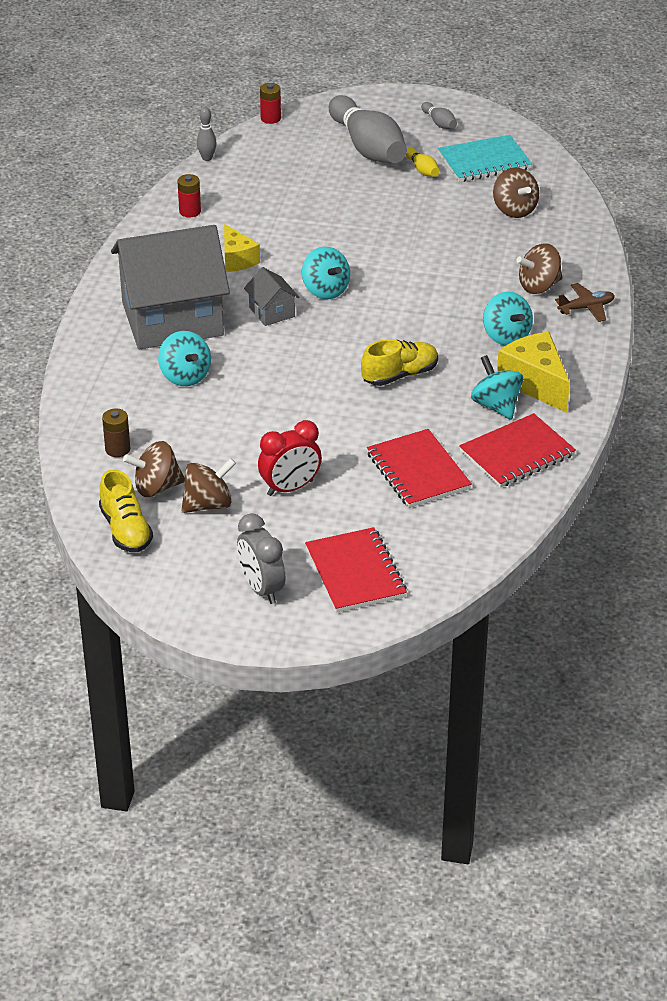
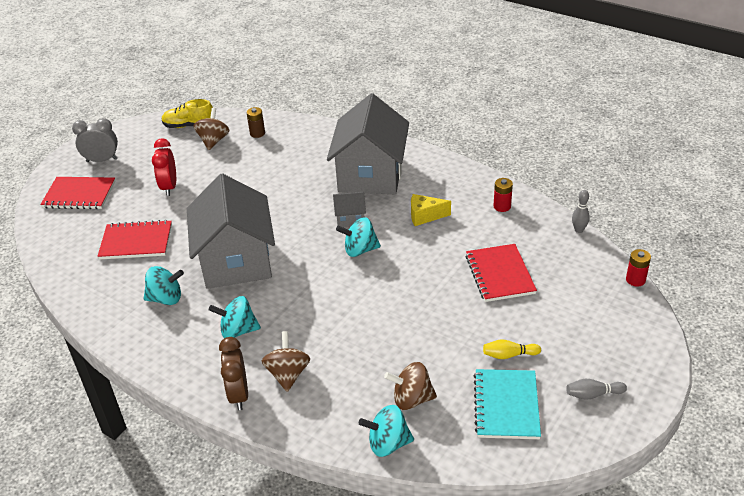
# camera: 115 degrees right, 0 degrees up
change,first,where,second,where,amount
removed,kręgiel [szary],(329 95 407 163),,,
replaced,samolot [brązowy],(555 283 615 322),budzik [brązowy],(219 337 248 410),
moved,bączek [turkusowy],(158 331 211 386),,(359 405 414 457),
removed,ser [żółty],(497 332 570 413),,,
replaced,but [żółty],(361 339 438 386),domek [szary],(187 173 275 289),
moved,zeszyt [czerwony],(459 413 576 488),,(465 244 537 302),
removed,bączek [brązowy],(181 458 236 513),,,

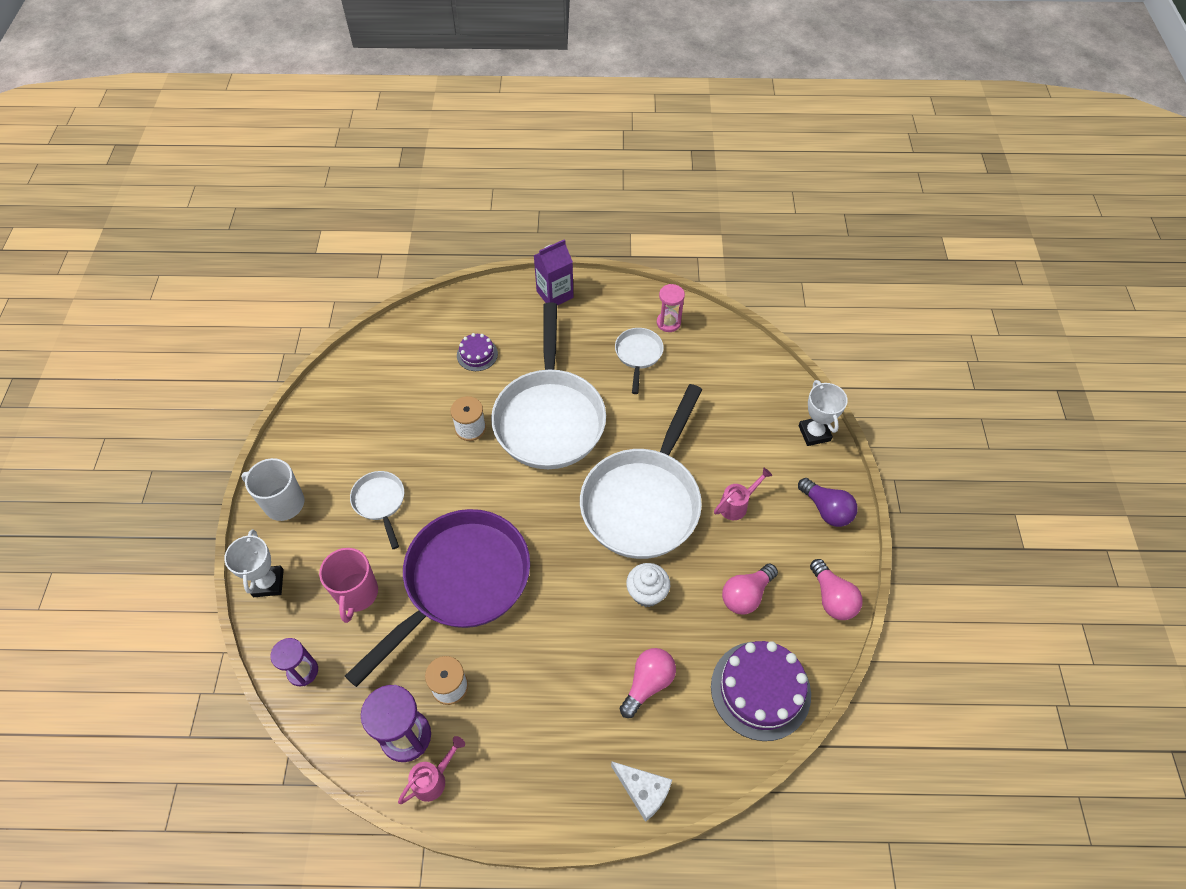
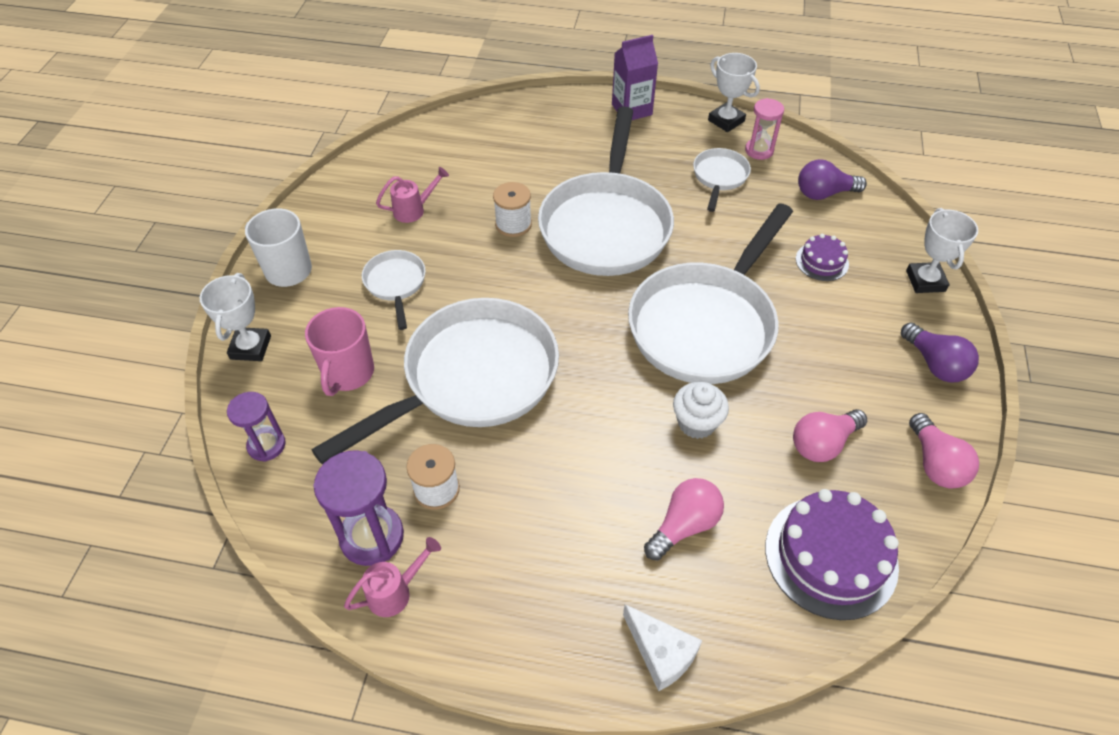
# camera: 10 degrees right, 5 degrees down
change,first,where,second,where,amount
moved,tort [fioletowy],(457 333 498 371),,(796 234 849 281),
moved,konewka [różowy],(714 467 772 520),,(376 167 449 223),
recoloured,patelnia [fioletowy],(345 509 530 687),patelnia [biały],(311 298 559 464),
added,,,puchar [biały],(708 53 760 132),
added,,,żarówka [fioletowy],(798 159 867 200),

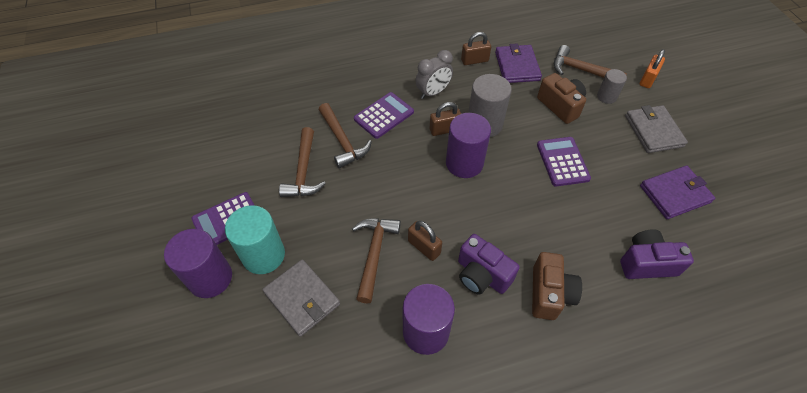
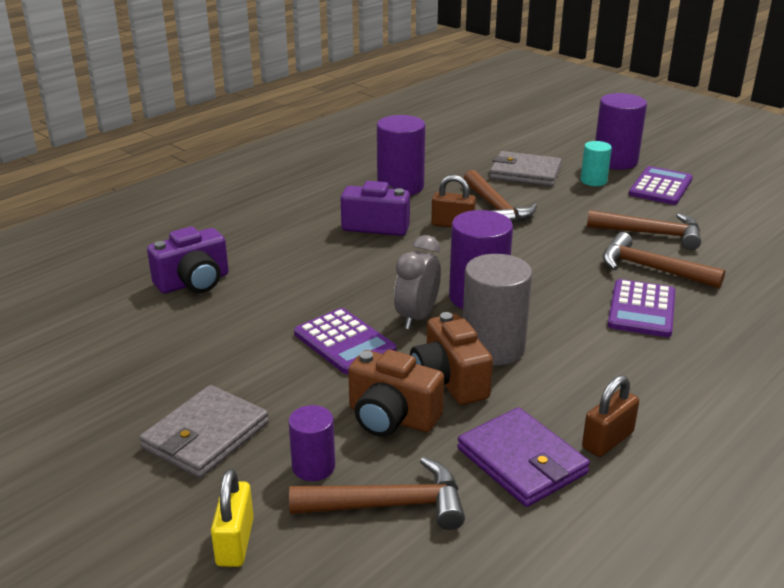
# camera: 150 degrees right, 25 degrees down
change,first,where,second,where,amount
recoloured,kłódka [pomarańczowy],(640 49 665 88),kłódka [żółty],(211 469 254 567),
moved,budzik [szary],(416 50 453 99),,(394 235 441 329),
recoloured,walec [szary],(597 69 627 104),walec [fioletowy],(288 405 335 481),
removed,kłódka [brązowy],(430 102 461 136),,,
turned,portfel [szary],(625 105 688 153),,(139 385 269 478),75 degrees clockwise
turned,młotek [brązowy],(279 127 326 197),,(587 210 701 250),135 degrees clockwise
removed,portfel [fioletowy],(640 166 715 219),,,
resized,walec [turkusowy],(225 205 285 274),,(581 141 612 186),x0.57
moved,aparat fotograficzny [brązowy],(532 252 582 320),,(410 312 493 405),

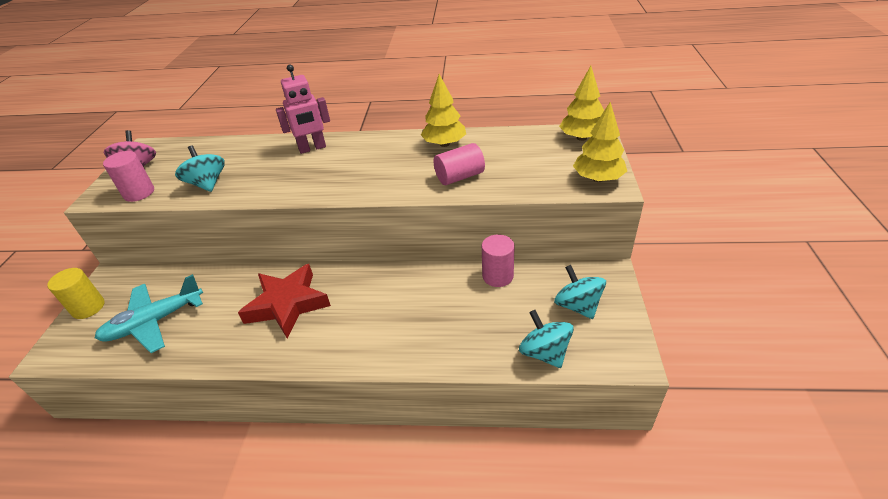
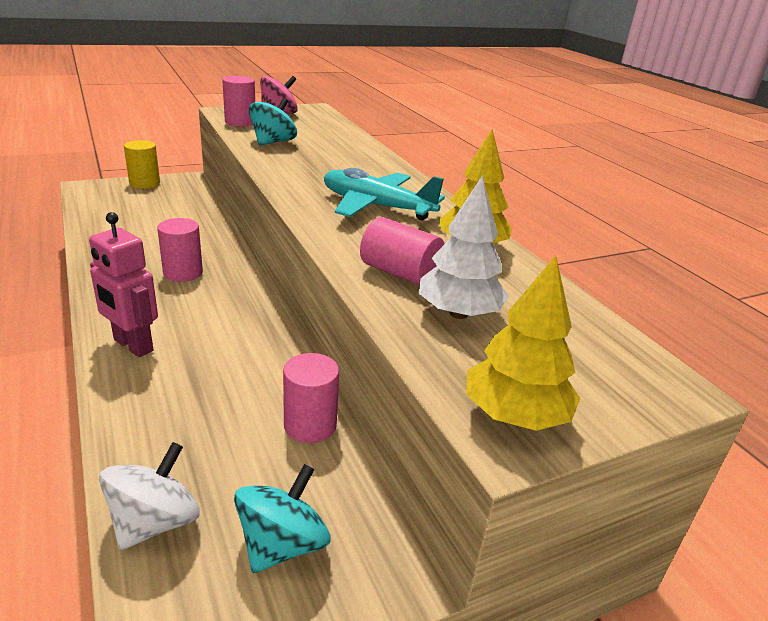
# camera: 55 degrees right, 10 degrees down
change,first,where,second,where,amount
moved,robot [różowy],(276 65 330 154),,(89 212 158 357),
removed,drzewko [żółty],(559 66 604 141),,,
replaced,gwiazda [czerwony],(238 264 331 339),walec [różowy],(157 218 203 282),
moved,samolot [turkusowy],(95 274 203 353),,(324 168 445 220),
recoloured,bączek [turkusowy],(519 310 574 368),bączek [biały],(99 442 200 550),
added,,,drzewko [biały],(419 176 509 319),

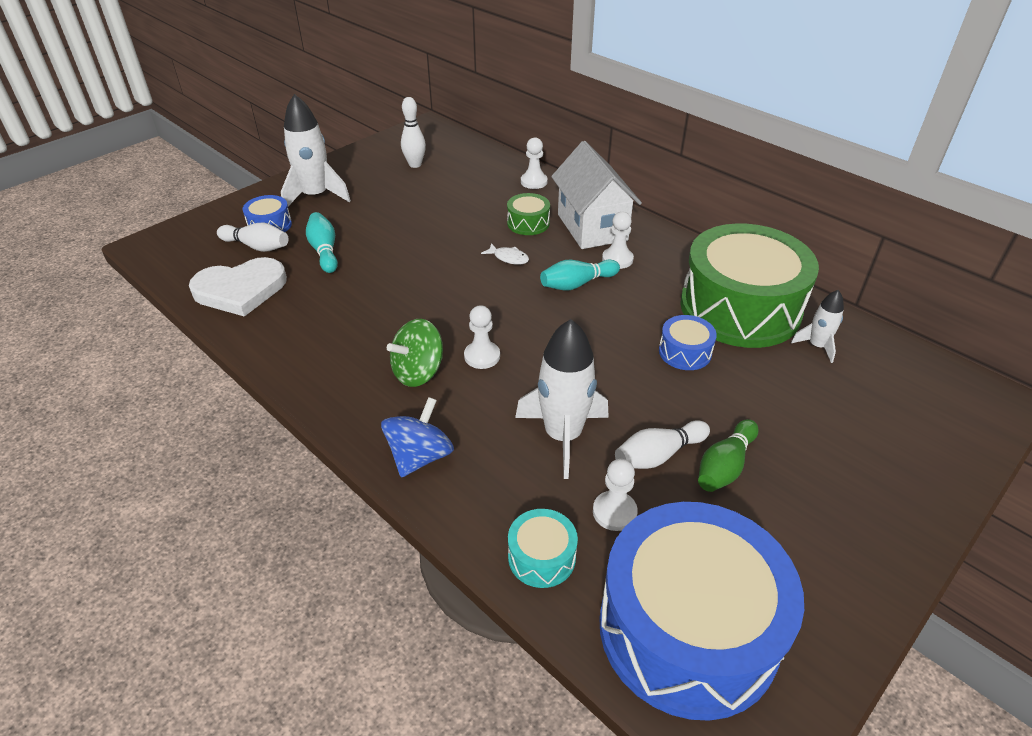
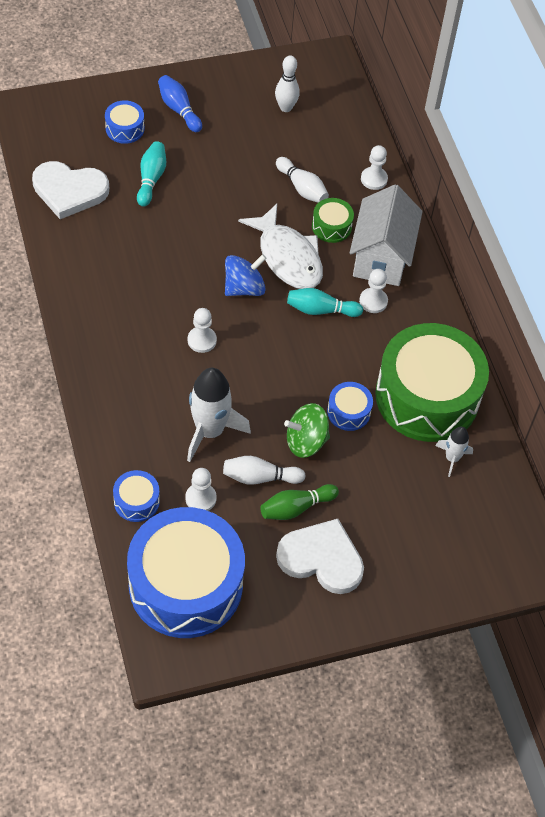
# camera: 25 degrees right, 15 degrees up
change,first,where,second,where,amount
replaced,rakieta [biały],(281 94 351 206),kręgiel [niebieski],(158 75 202 132),
moved,kręgiel [biały],(217 223 288 252),,(276 157 329 203),
resized,ryba [biały],(481 243 529 265),,(238 204 323 289),x2.50
moved,bączek [zielony],(387 319 443 387),,(284 403 330 458),
moved,bączek [niebieski],(381 397 454 477),,(225 254 267 296),
recoloured,bęben [turkusowy],(508 509 578 588),bęben [niebieski],(113 470 160 522),
added,,,serce [biały],(276 519 364 594),

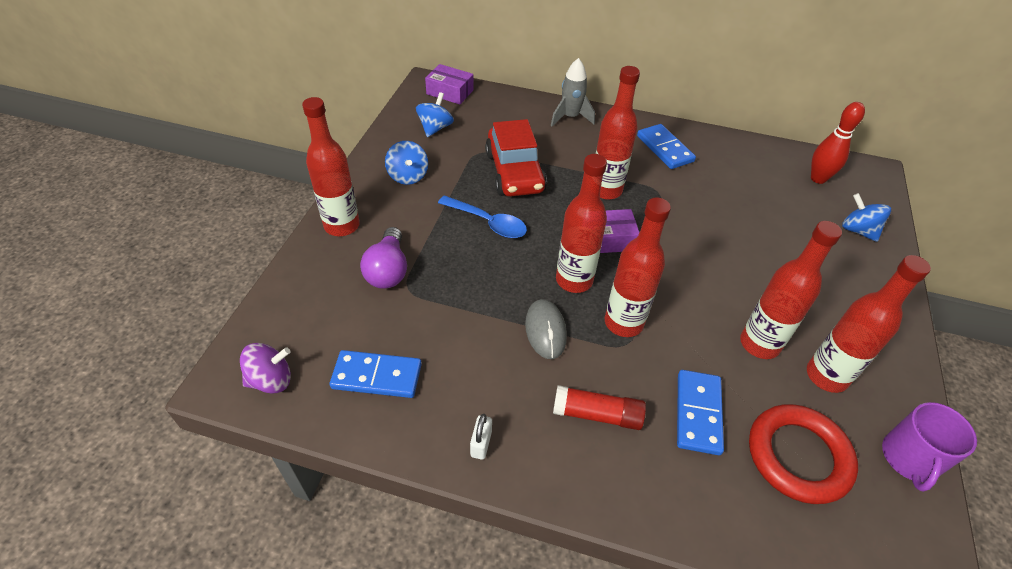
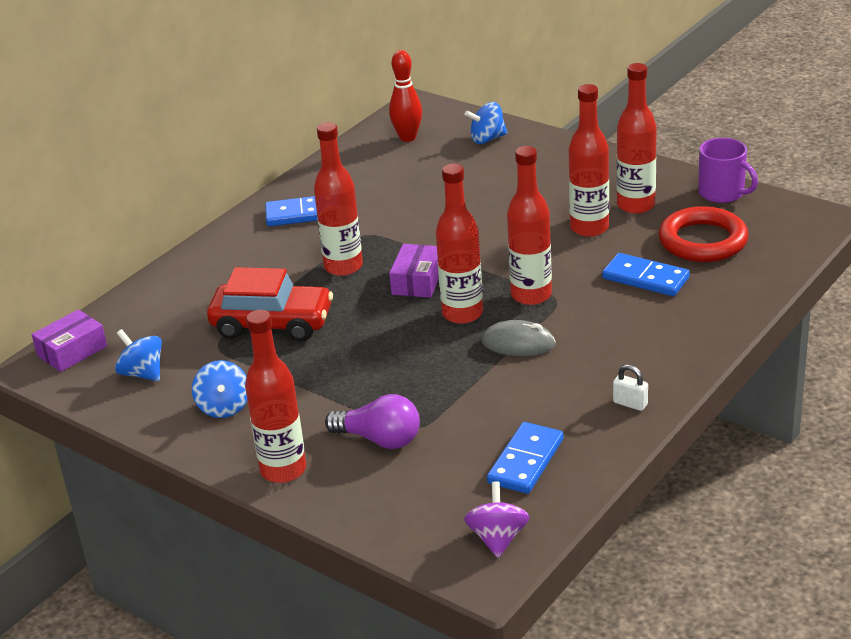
# camera: 65 degrees left, 15 degrees down
change,first,where,second,where,amount
removed,rakieta [szary],(551 58 595 126),,,
turned,bączek [niebieski],(385 141 428 185),,(192 360 247 418),75 degrees clockwise
removed,łyżka [niebieski],(438 195 527 238),,,
removed,klej w sztyfcie [czerwony],(553 385 646 430),,,

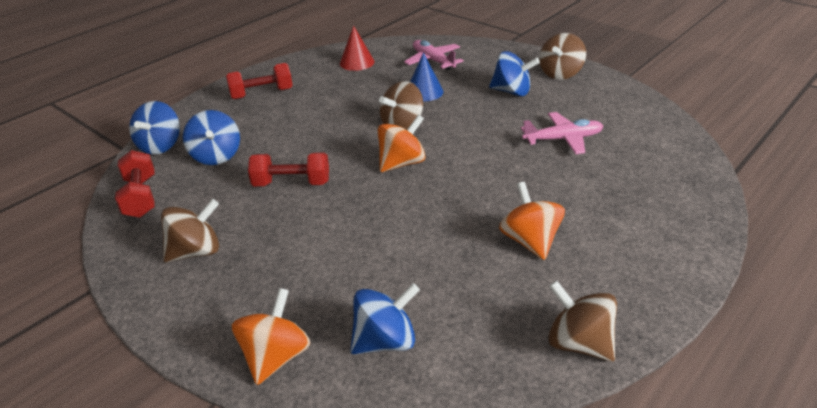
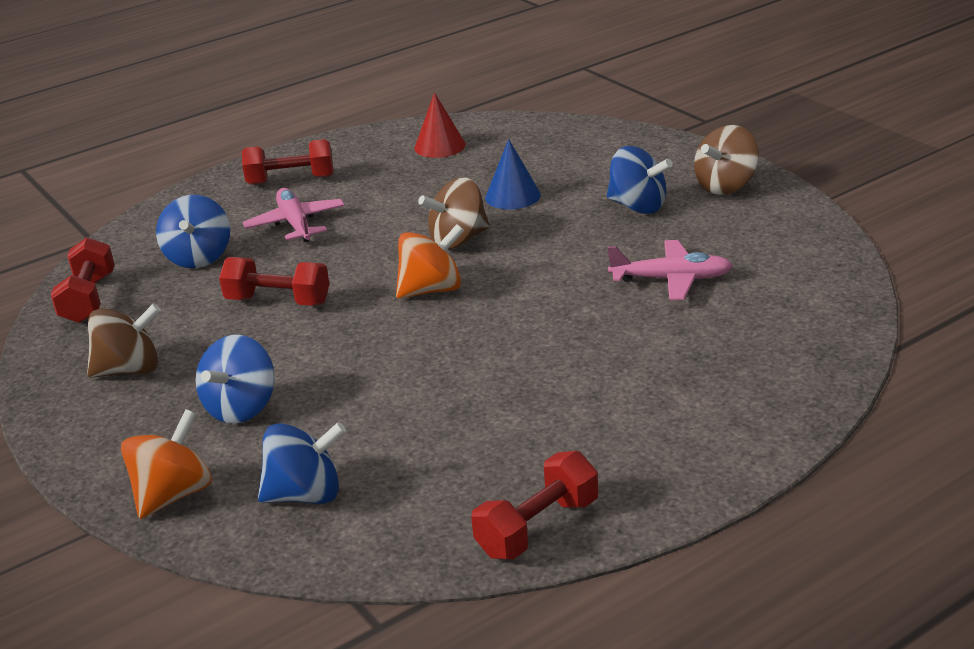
# camera: 15 degrees right, 5 degrees down
change,first,where,second,where,amount
moved,samolot [różowy],(404 40 464 70),,(243 188 345 242),
moved,bączek [niebieski],(129 101 180 155),,(196 335 275 424),
removed,bączek [pomarańczowy],(499 182 565 260),,,
replaced,bączek [brązowy],(548 280 617 362),hantel [czerwony],(471 451 598 559),

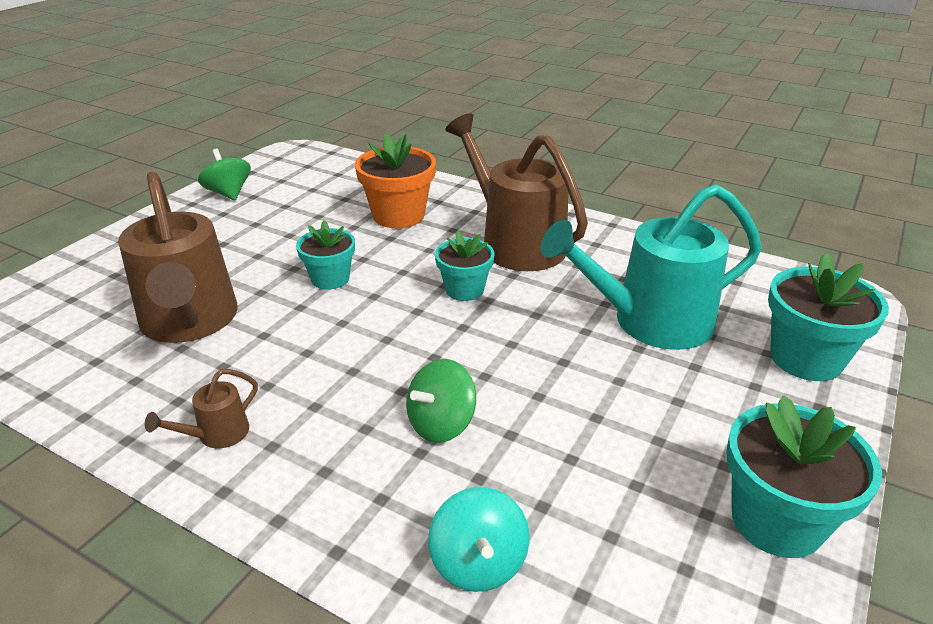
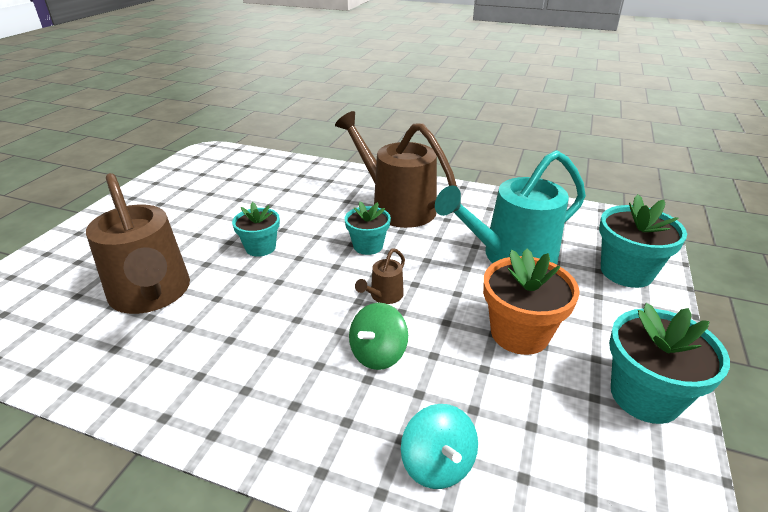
# camera: 10 degrees left, 0 degrees up
change,first,where,second,where,amount
moved,doniczka [pomarańczowy],(355 134 436 228),,(483 249 580 355),
removed,bączek [zielony],(198 149 251 200),,,
moved,konewka [brązowy],(145 369 258 448),,(355 249 405 304),

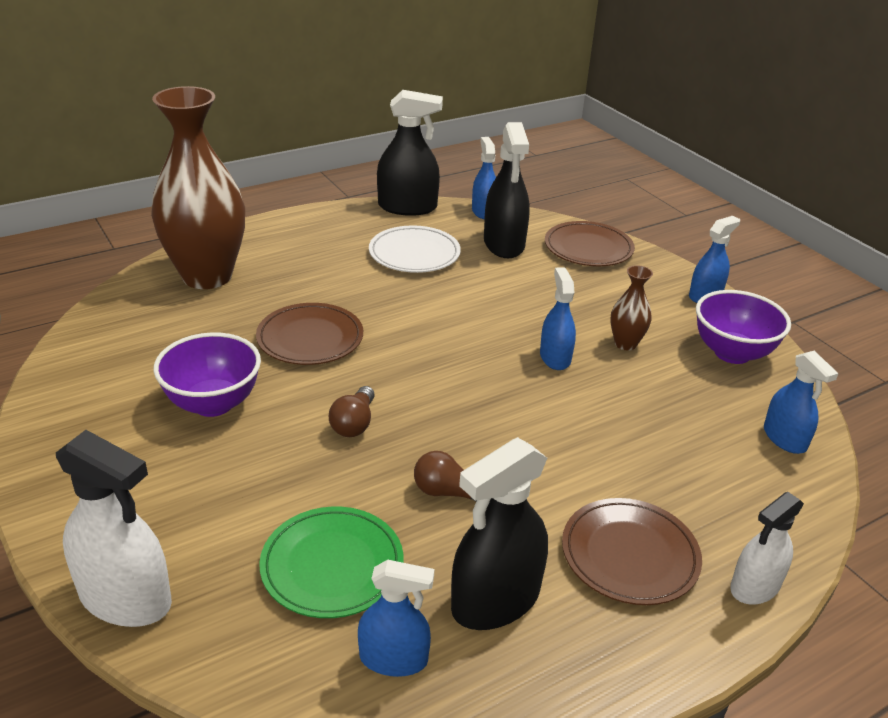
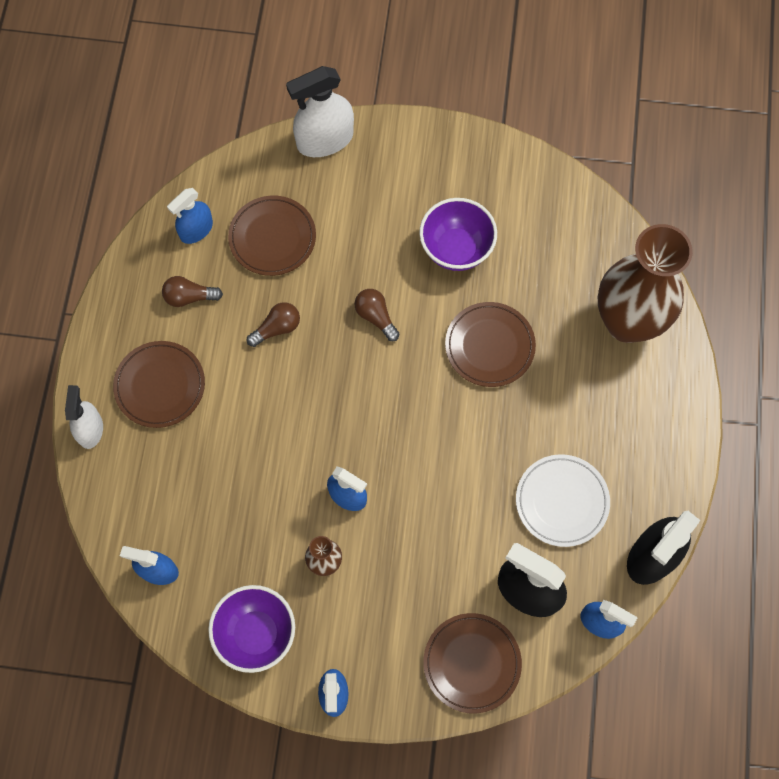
# camera: 130 degrees right, 35 degrees up
change,first,where,second,where,amount
replaced,spryskiwacz [czarny],(451 437 548 630),żarówka [brązowy],(162 276 223 307),
recoloured,talerz [zielony],(259 507 404 618),talerz [brązowy],(228 196 316 276),

